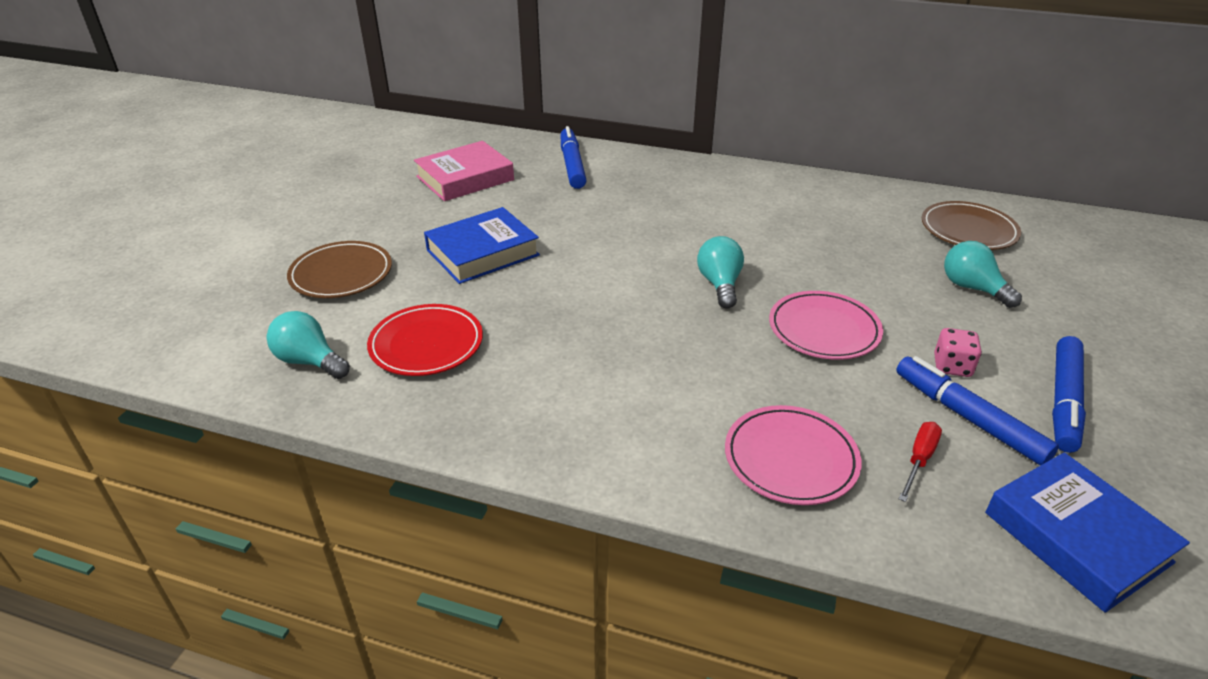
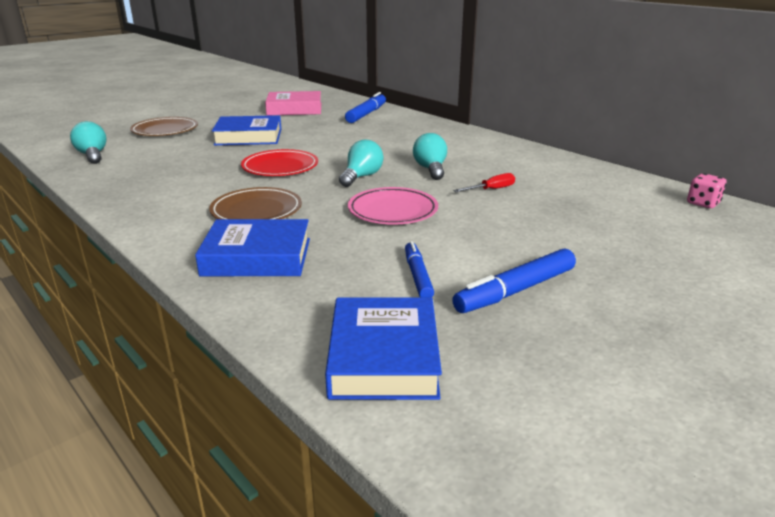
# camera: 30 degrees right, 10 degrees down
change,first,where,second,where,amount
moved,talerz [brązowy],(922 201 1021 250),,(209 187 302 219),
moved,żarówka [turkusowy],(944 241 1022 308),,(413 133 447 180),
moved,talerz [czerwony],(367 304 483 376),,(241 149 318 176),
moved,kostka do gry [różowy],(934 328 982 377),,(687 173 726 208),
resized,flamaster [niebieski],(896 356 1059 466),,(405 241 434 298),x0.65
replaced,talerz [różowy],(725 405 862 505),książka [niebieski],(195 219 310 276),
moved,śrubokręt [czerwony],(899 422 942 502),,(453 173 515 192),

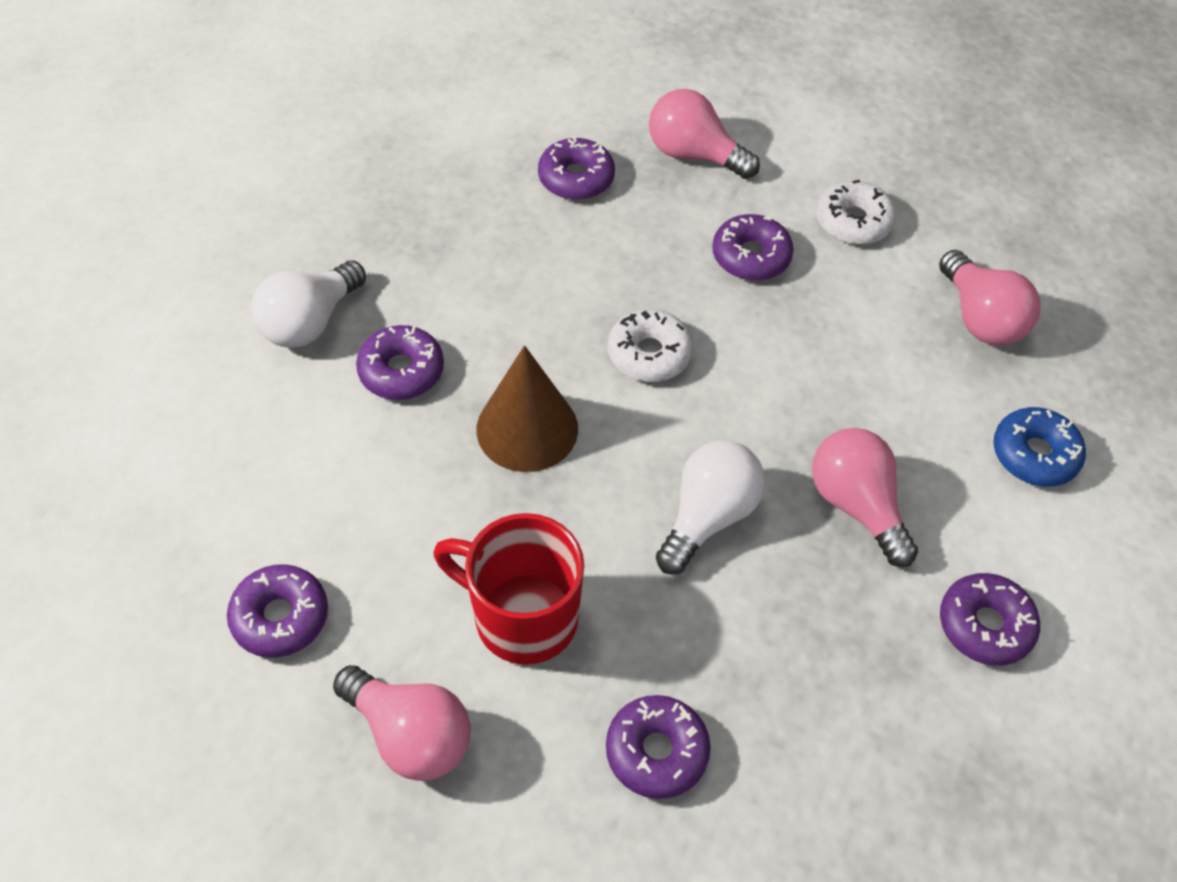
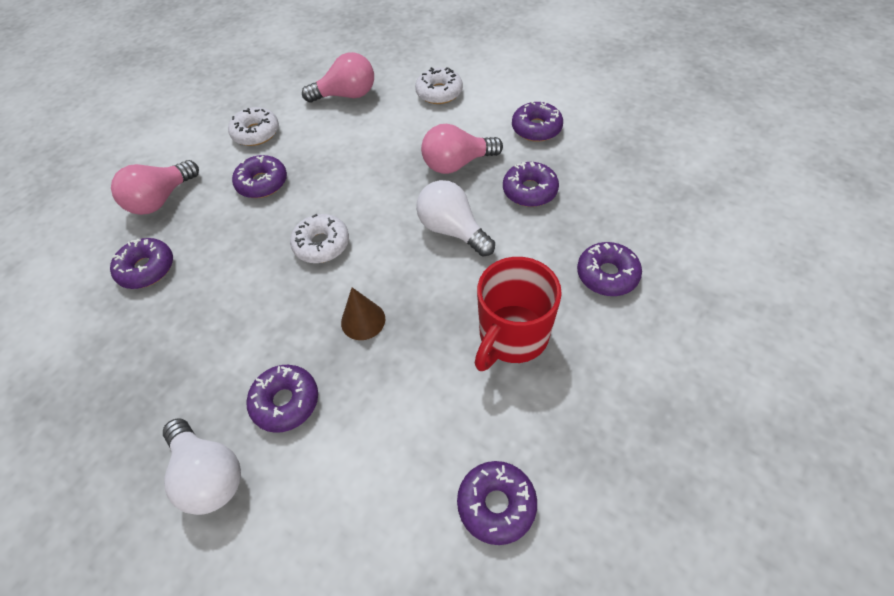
# camera: 75 degrees left, 0 degrees up
change,first,where,second,where,amount
resized,stożek [brązowy],(477 345 578 472),,(341 287 385 340),x0.61
recoloured,donut [niebieski],(993 407 1086 487),donut [biały],(415 67 463 104),
removed,żarówka [różowy],(333 665 471 781),,,
added,,,donut [fioletowy],(503 162 559 207),

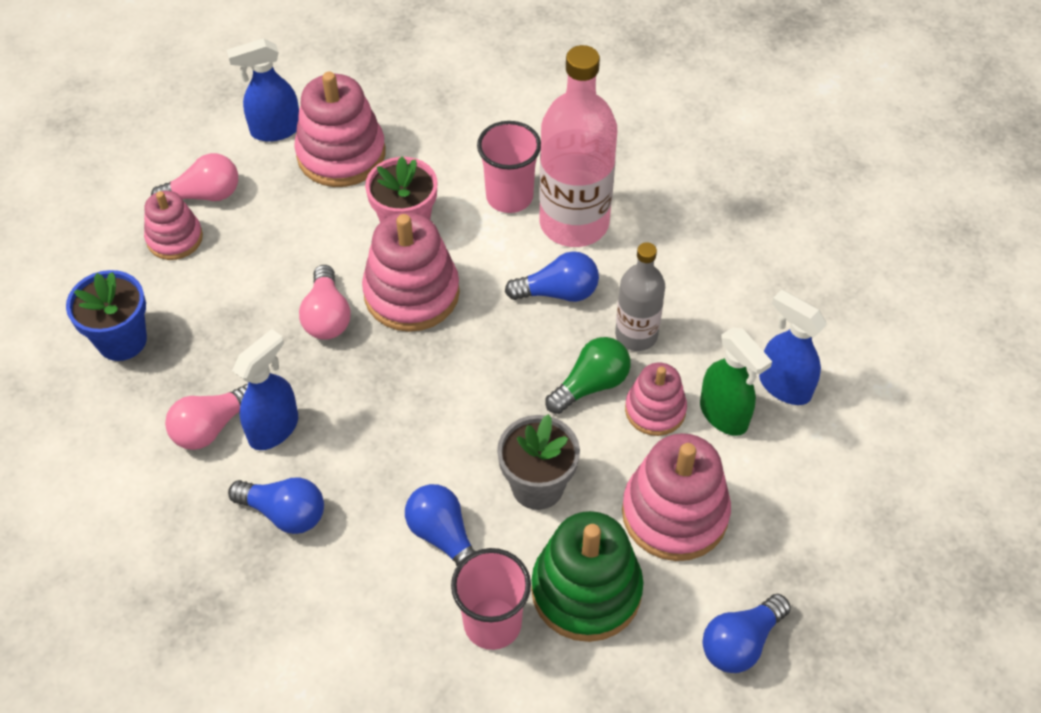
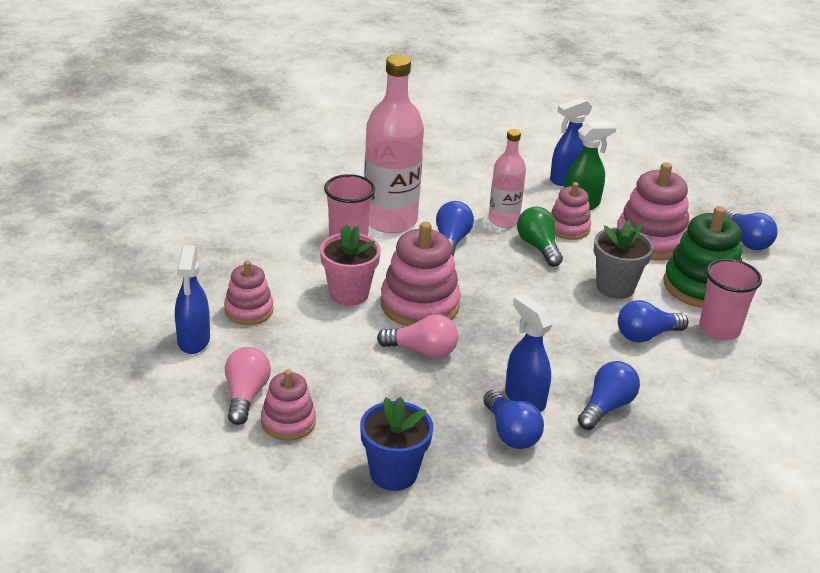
# camera: 75 degrees left, 20 degrees down
change,first,where,second,where,amount
resized,zabawka nakładanka [różowy],(294 72 386 187),,(224 261 273 325),x0.60
recoloured,butelka [szary],(615 242 665 351),butelka [różowy],(488 129 526 228),
recoloured,żarówka [różowy],(165 384 248 450),żarówka [niebieski],(483 390 544 449),

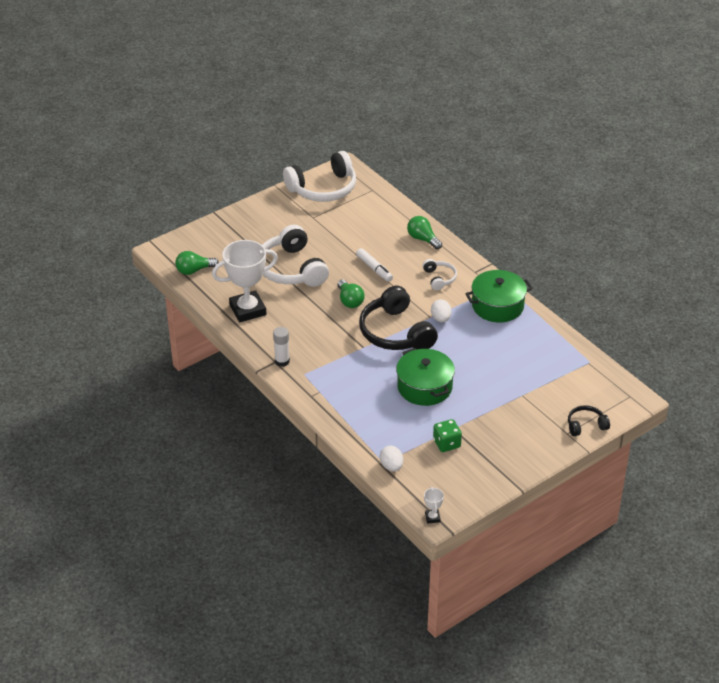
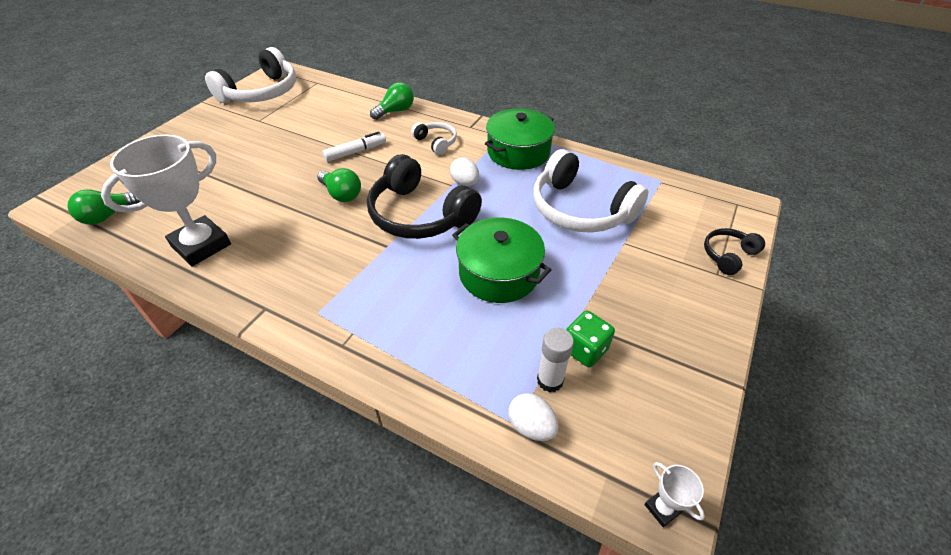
# camera: 25 degrees left, 5 degrees up
change,first,where,second,where,amount
turned,żarówka [zielony],(407 216 442 249),,(370 82 414 120),120 degrees clockwise
moved,słuchawki [biały],(263 225 329 287),,(534 149 648 233),
turned,flamaster [biały],(356 248 393 282),,(322 132 386 162),60 degrees counterclockwise
moved,klej w sztyfcie [biały],(273 327 290 367),,(537 328 574 392),

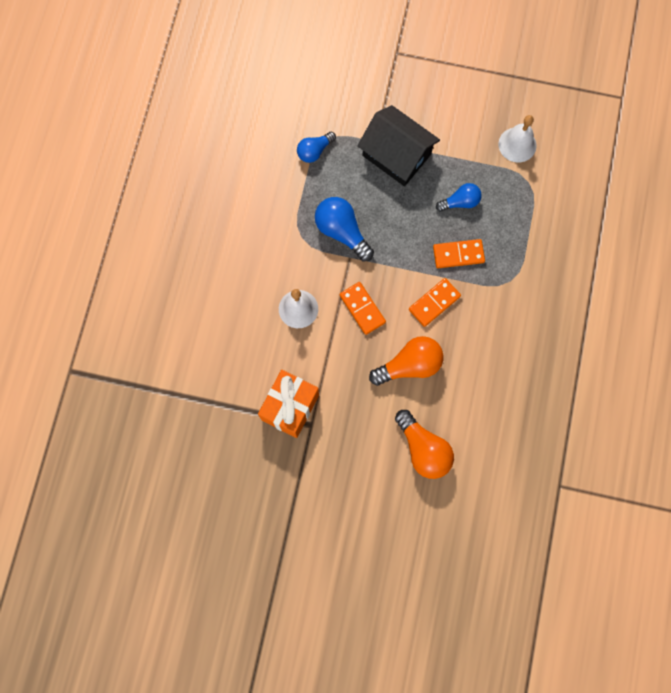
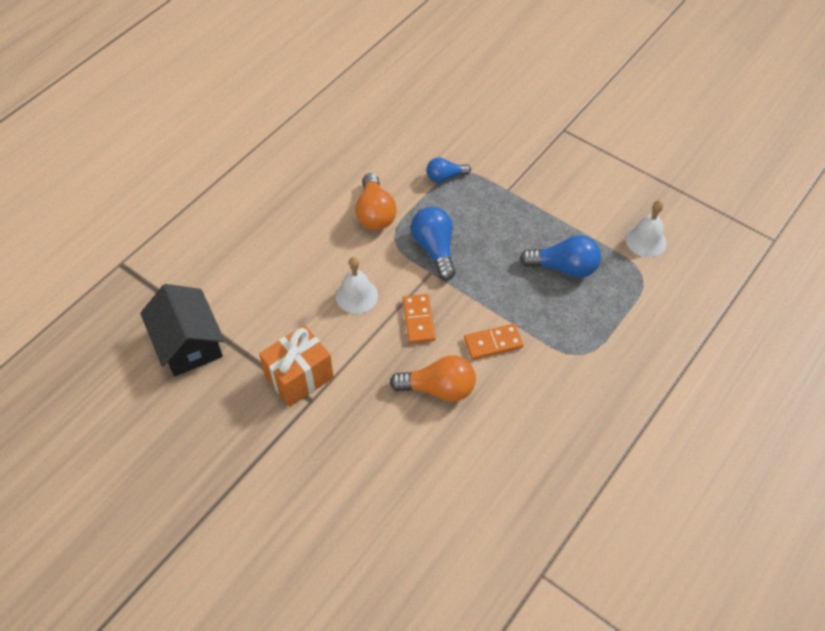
# camera: 25 degrees right, 20 degrees down
change,first,where,second,where,amount
moved,domek [czarny],(357 105 440 186),,(140 284 225 377),
resized,żarówka [niebieski],(436 183 482 212),,(520 235 601 278),x1.59
removed,kostka domina [pomarańczowy],(433 239 485 268),,,
moved,żarówka [pomarańczowy],(395 410 454 479),,(355 173 397 230),

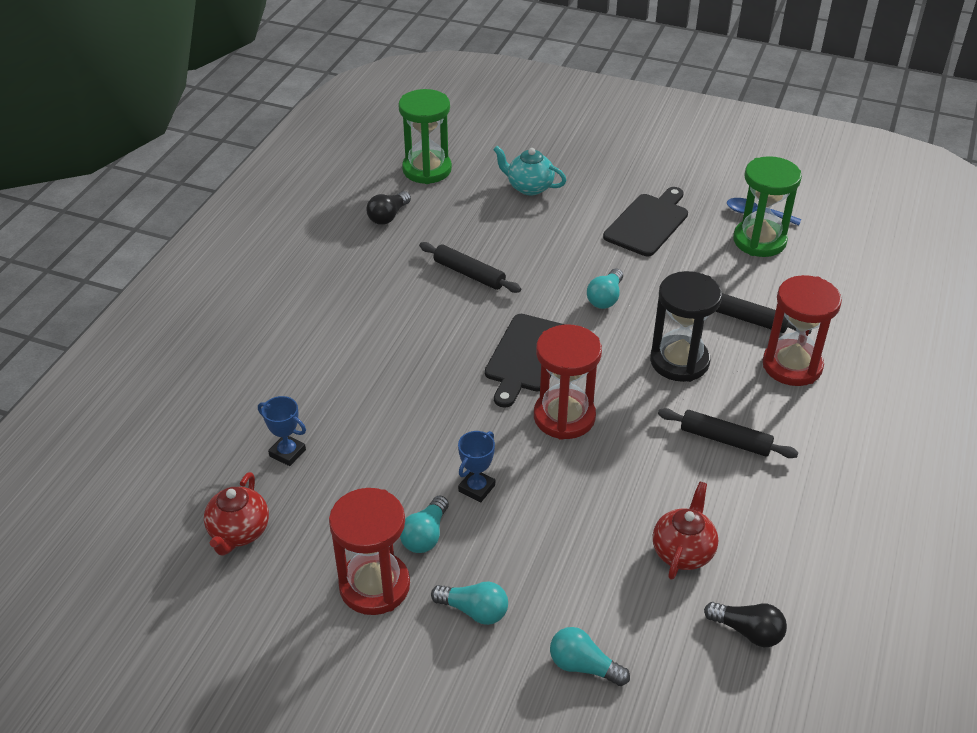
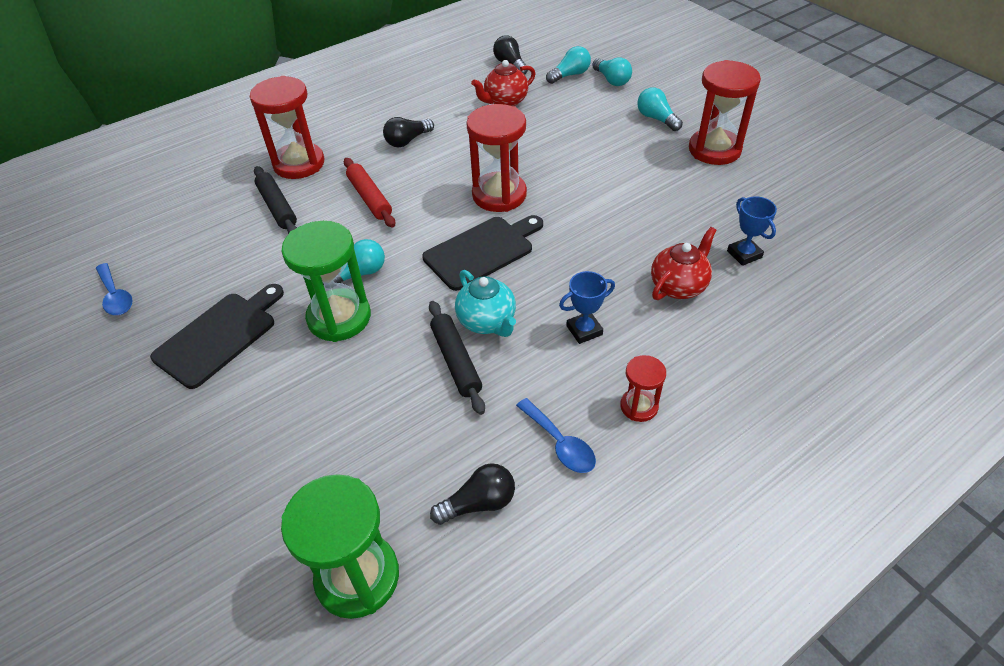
# camera: 145 degrees left, 5 degrees up
change,first,where,second,where,amount
moved,imbryk [turkusowy],(493 146 566 195),,(455 270 516 337),
moved,klepsydra [zielony],(733 156 802 257),,(281 221 371 342),
turned,deska do krojenia [czarny],(603 187 688 256),,(150 284 284 389),150 degrees clockwise
replaced,klepsydra [czarny],(650 271 722 382),wałek do ciasta [czerwony],(344 158 396 228),
replaced,wałek do ciasta [czarny],(658 408 798 458),żarówka [czarny],(383 117 434 148),
moved,puchar [niebieski],(458 431 495 502),,(559 271 615 344),
moved,imbryk [czerwony],(204 472 269 556),,(651 227 717 300),
moved,żarówka [turkusowy],(400 495 449 553),,(546 46 591 84),
added,,,klepsydra [czerwony],(620 355 666 422),
added,,,łyżka [niebieski],(516 398 596 473),

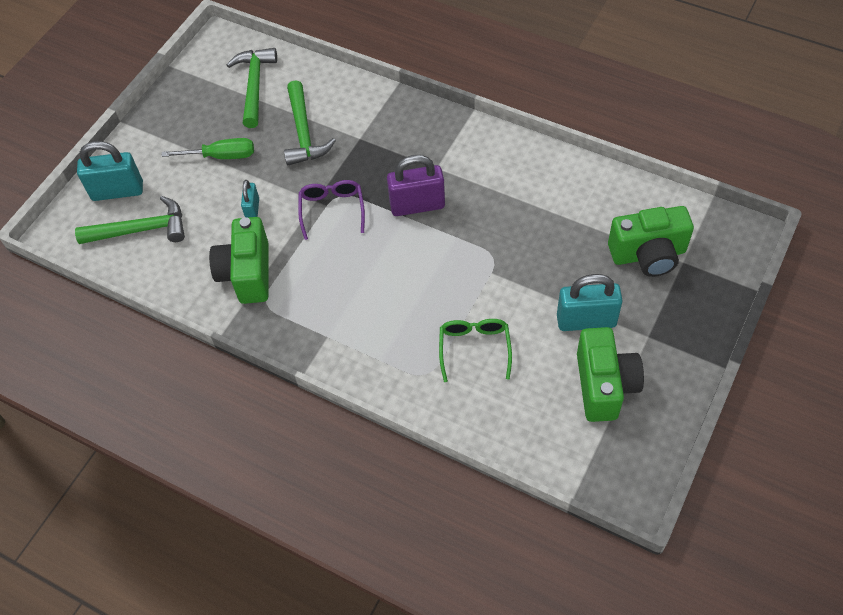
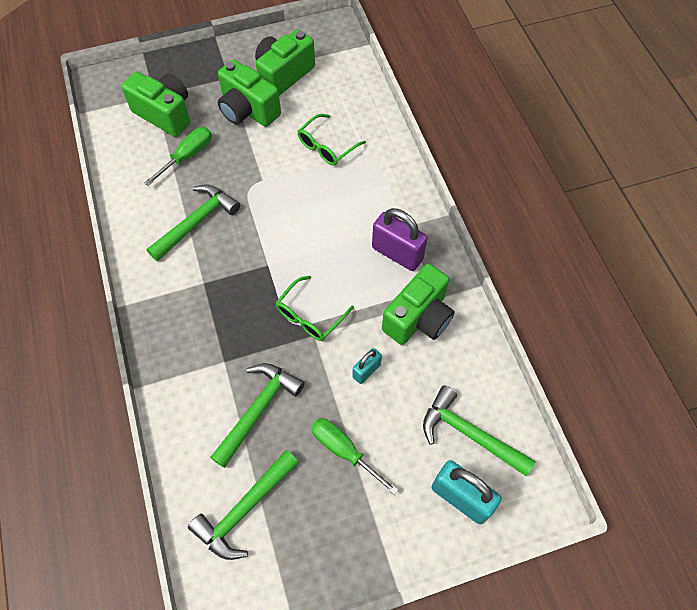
# camera: 140 degrees left, 5 degrees up
change,first,where,second,where,amount
moved,kłódka [fioletowy],(387 155 445 216),,(372 208 428 271),
recoloured,okulary [fioletowy],(298 180 365 240),okulary [zielony],(276 276 354 341),
replaced,kłódka [turkusowy],(557 274 623 331),aparat fotograficzny [zielony],(218 60 281 127),
added,,,śrubokręt [zielony],(144 127 212 186),
added,,,młotek [zielony],(147 185 240 261),

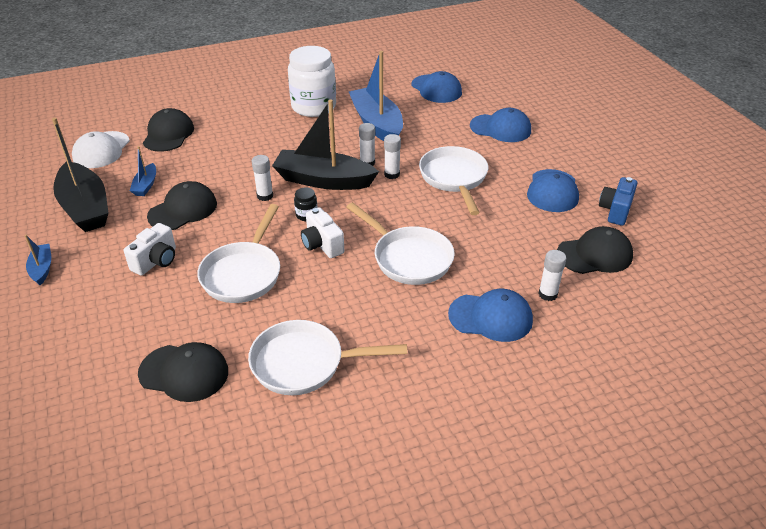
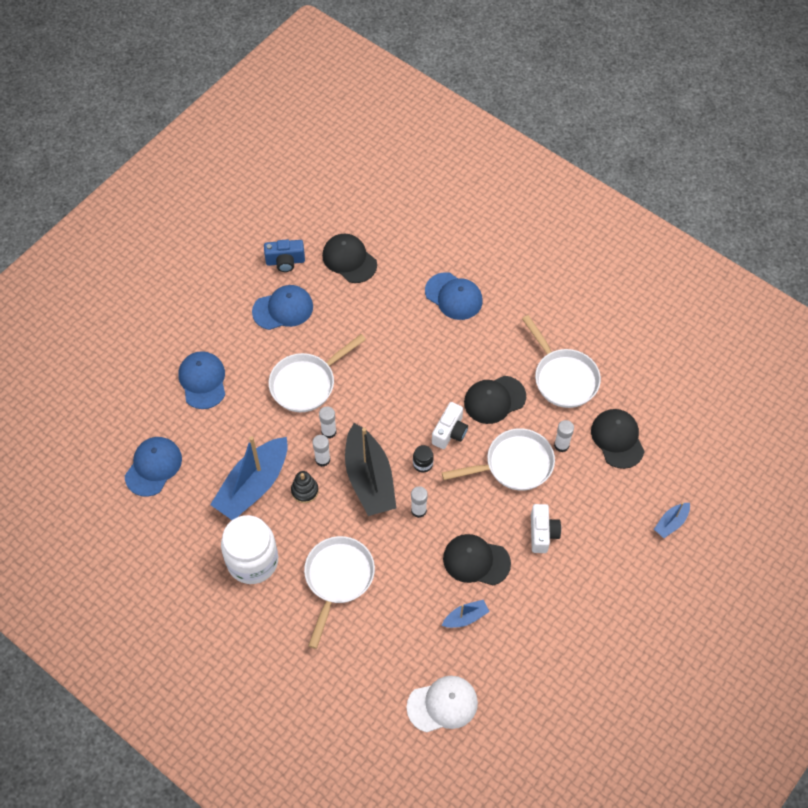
# camera: 120 degrees left, 20 degrees up
change,first,where,second,where,amount
moved,czapka [czarny],(143 108 194 152),,(464 376 526 424),
removed,łódka [czarny],(52 118 108 232),,,
moved,patelnia [biały],(347 202 455 285),,(304 536 375 649),
turned,aparat fotograficzny [biały],(124 223 176 276),,(531 504 561 553),90 degrees clockwise
moved,łódka [niebieski],(24 235 51 285),,(654 502 690 538),
moved,klej w sztyfcie [biały],(538 250 566 301),,(554 420 574 452),
turned,czapka [niebieski],(448 289 533 342),,(425 272 483 320),150 degrees clockwise
added,,,zabawka nakładanka [czarny],(291 471 319 503),

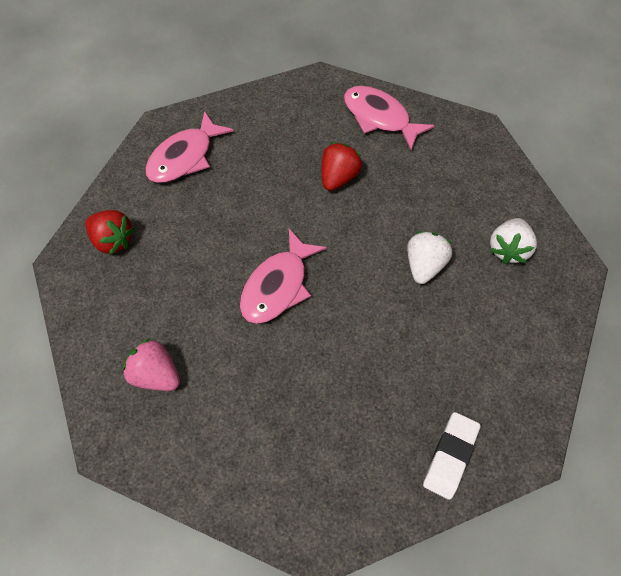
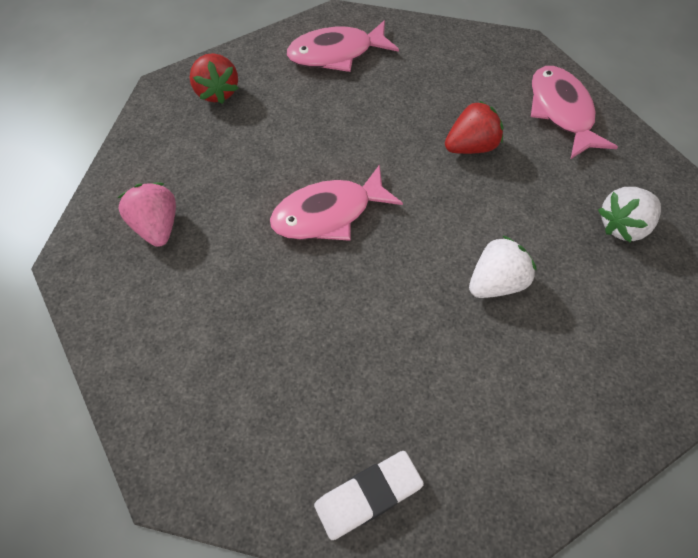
# camera: 35 degrees right, 0 degrees up
change,first,where,second,where,amount
moved,truskawka [biały],(490 218 537 264),,(598 187 661 243),

